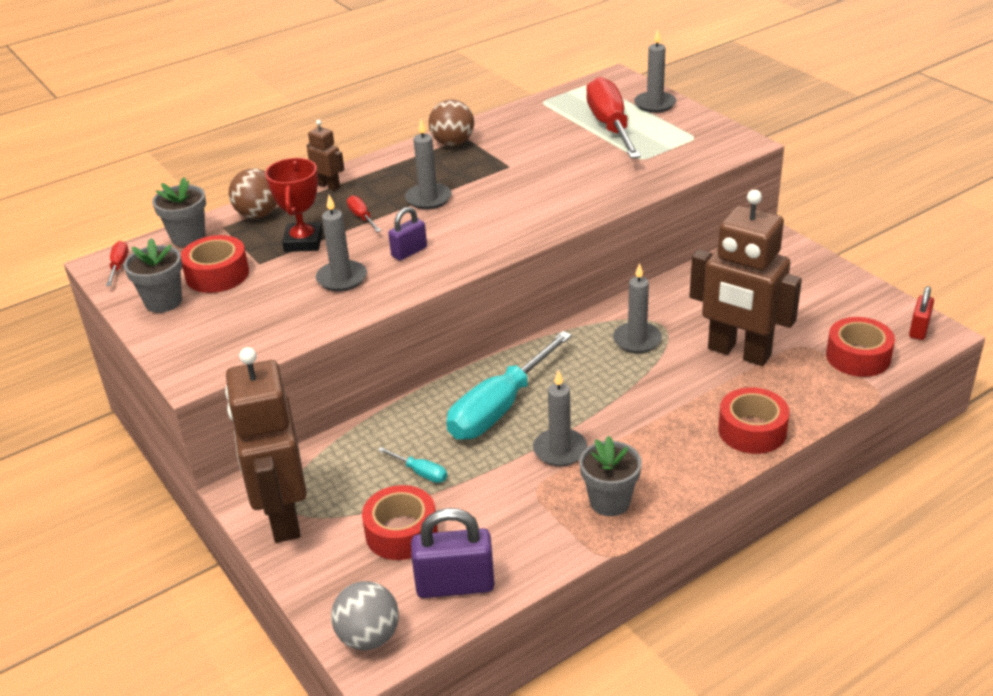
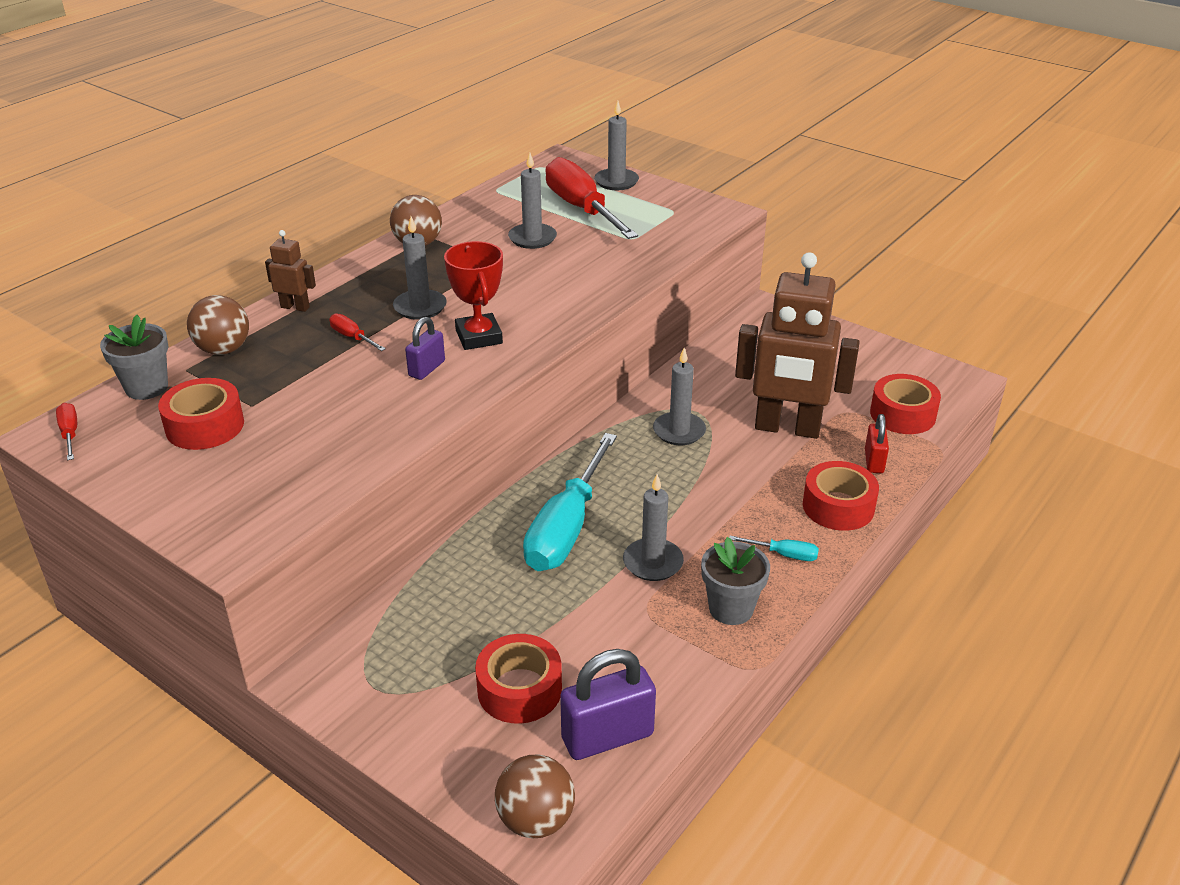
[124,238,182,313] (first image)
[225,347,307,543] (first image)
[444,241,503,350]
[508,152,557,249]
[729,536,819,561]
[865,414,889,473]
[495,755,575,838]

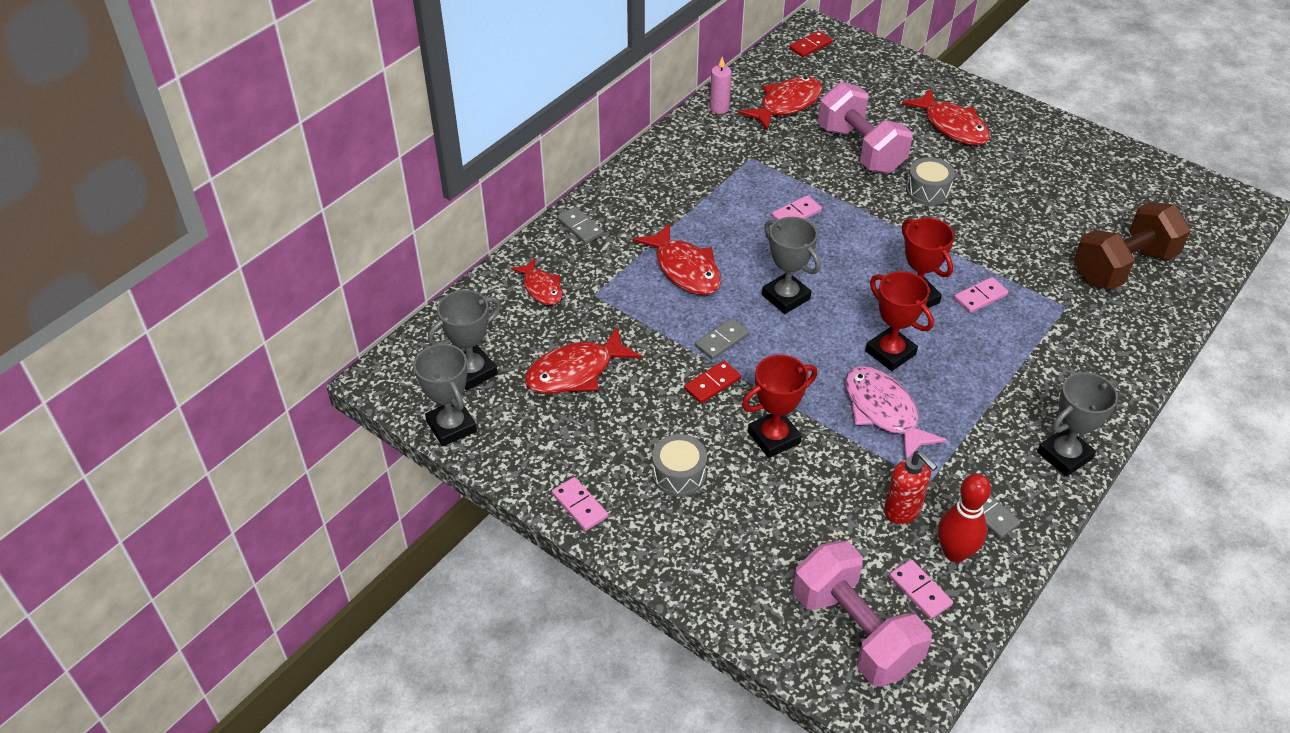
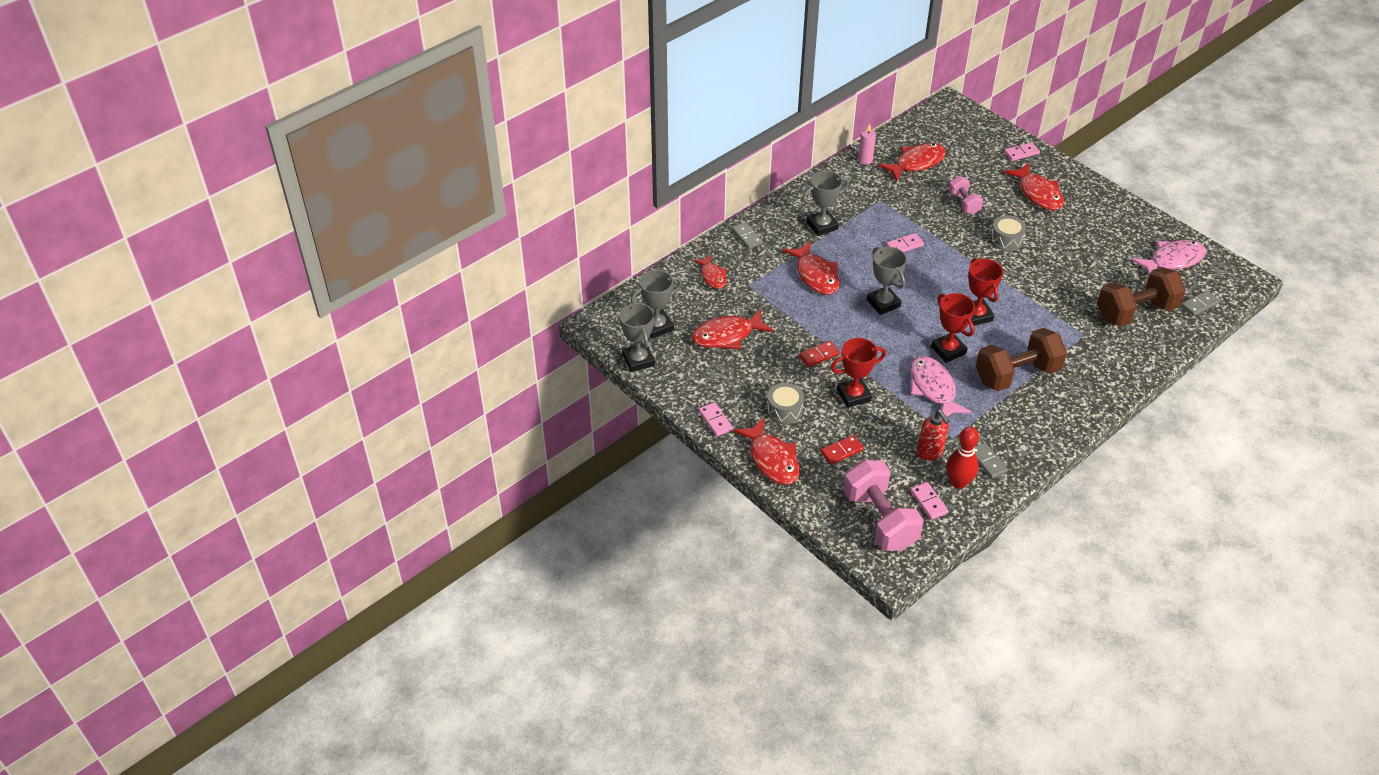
[733,418,800,485]
[976,328,1067,391]
[1131,240,1206,276]
[1181,290,1220,316]
[821,435,864,464]
[1004,142,1040,161]
[802,170,849,236]
[948,176,983,214]

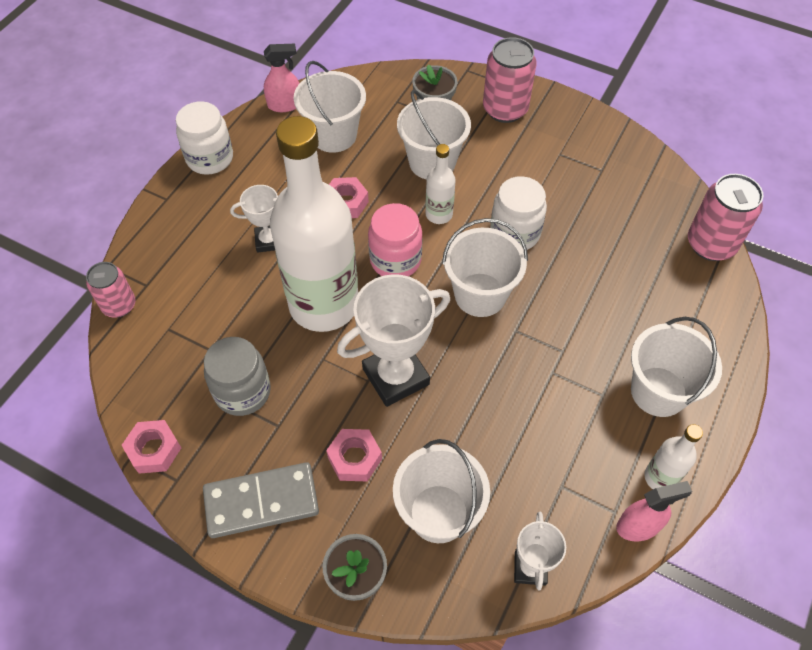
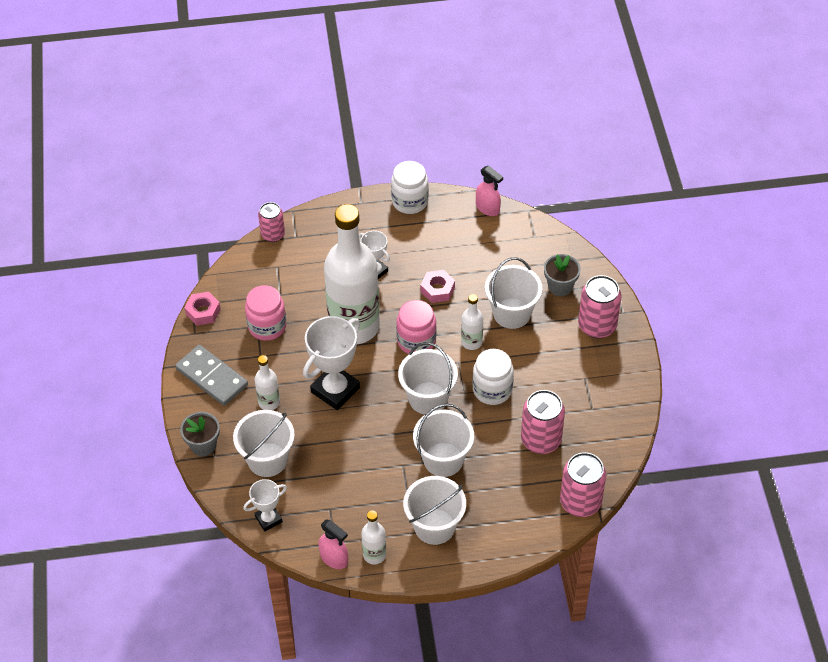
[521,390,565,454]
[413,404,474,477]
[255,355,280,410]
[245,285,286,341]
[303,316,360,410]

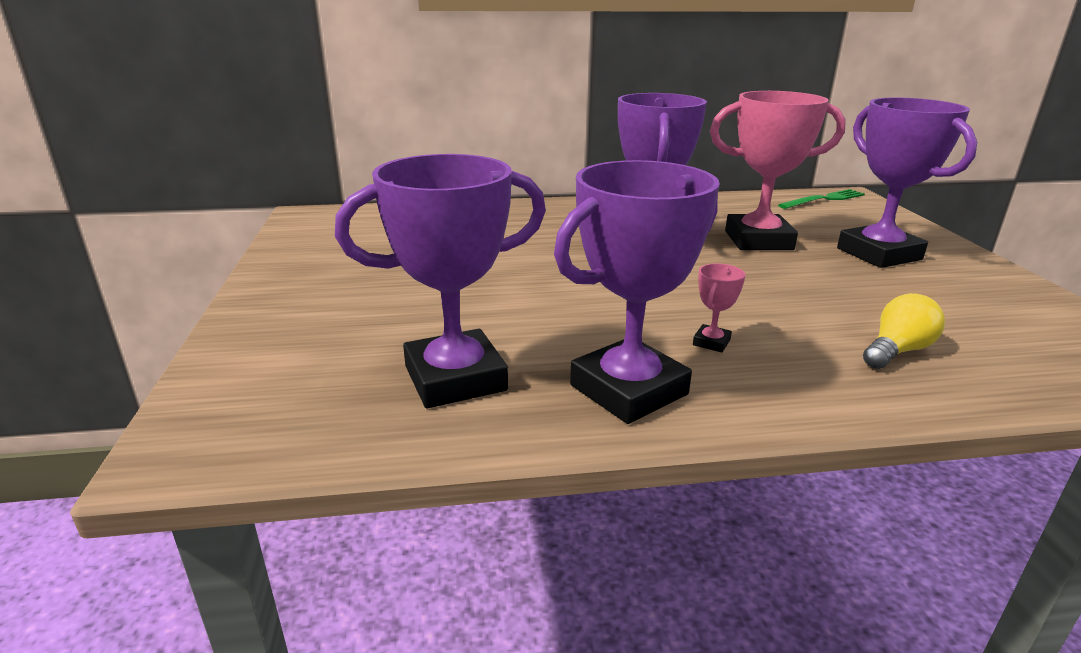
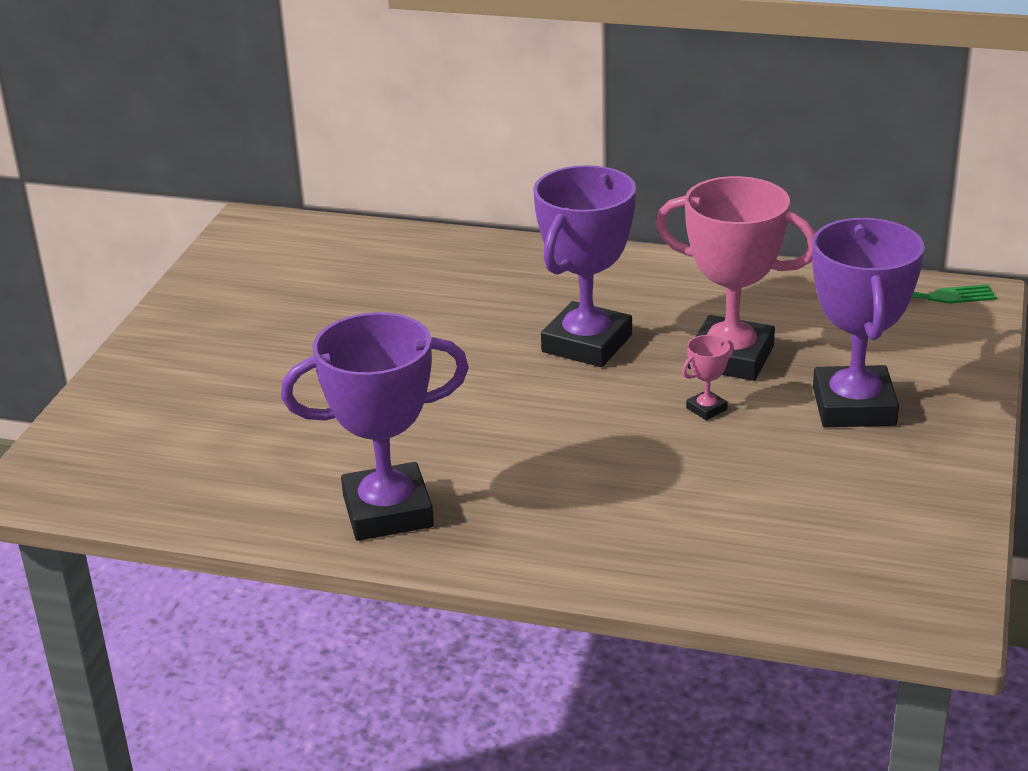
[335,154,546,408] (first image)
[863,293,945,369] (first image)
[682,335,734,420]

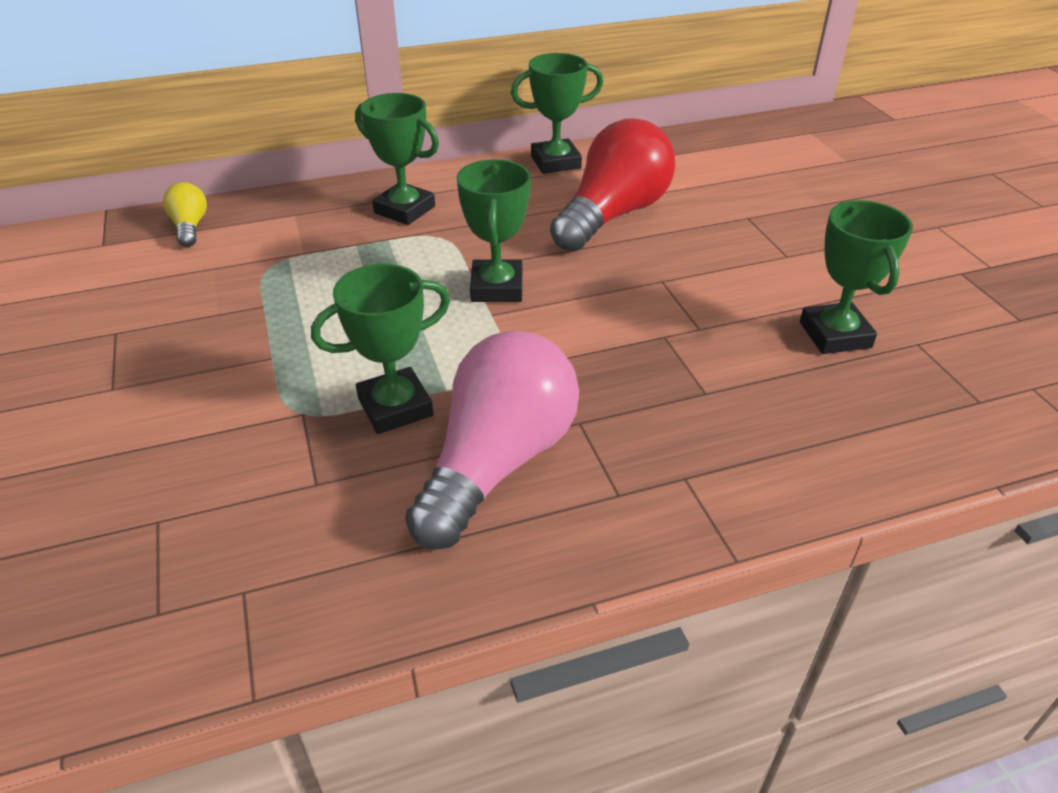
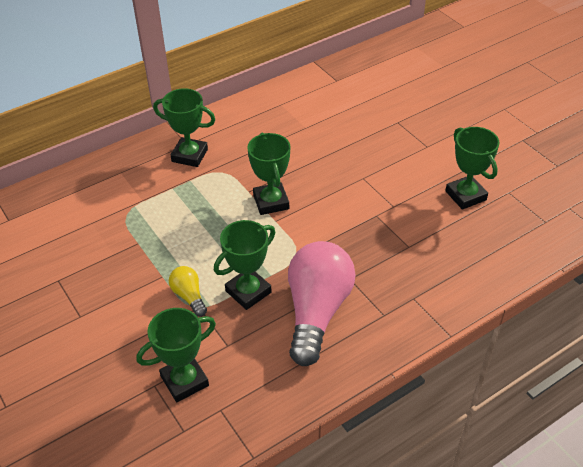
[550,118,676,252] (first image)
[169,266,207,317]
[136,308,216,402]

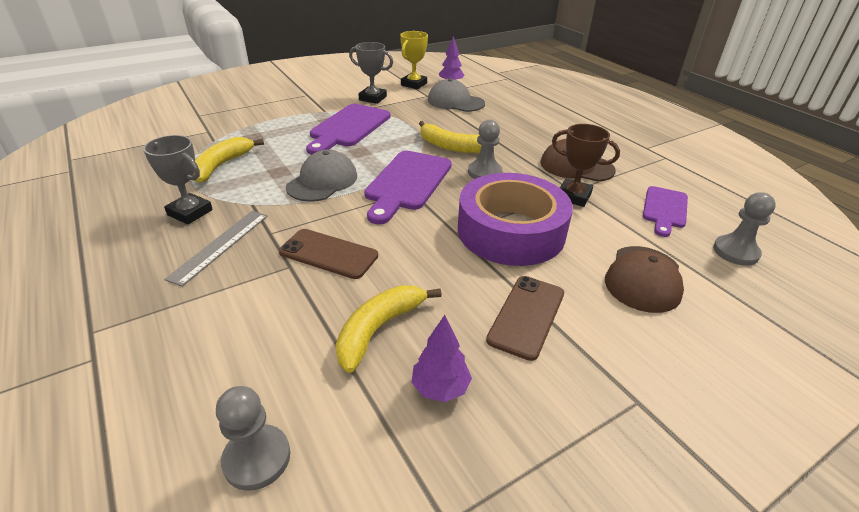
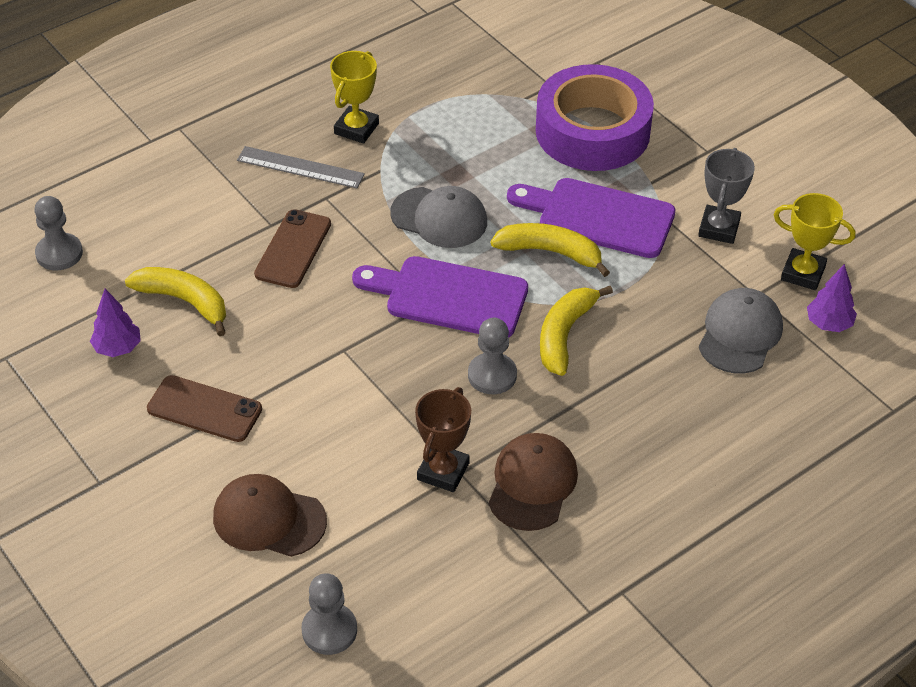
[643,186,688,237] (first image)
[491,223,610,277]
[536,64,654,171]
[330,51,379,143]

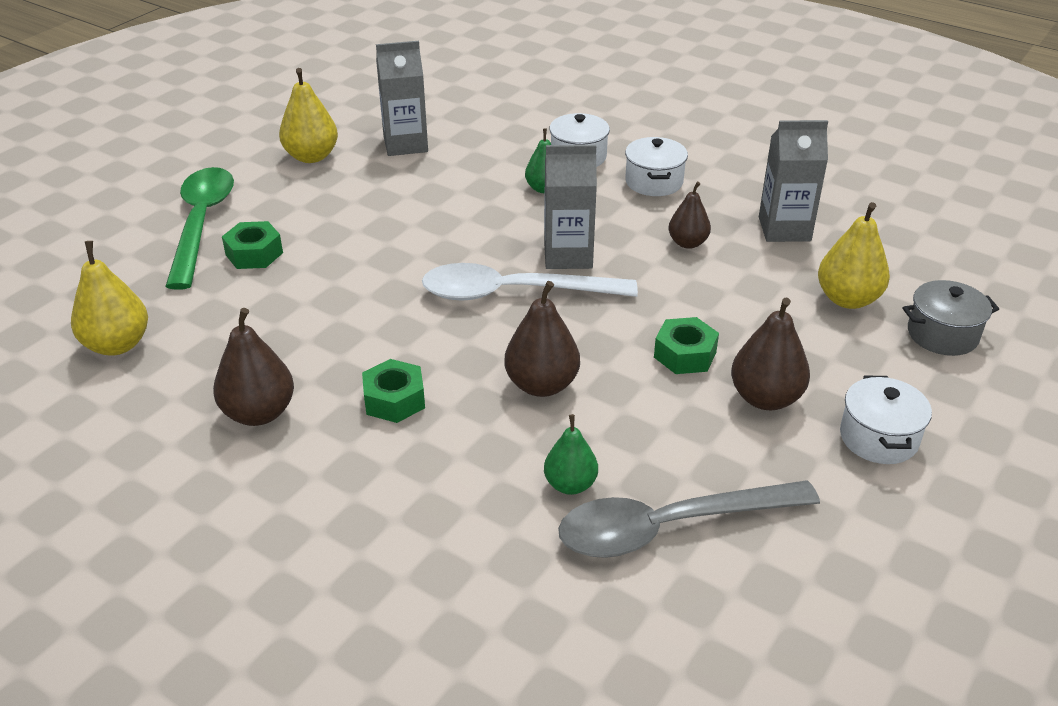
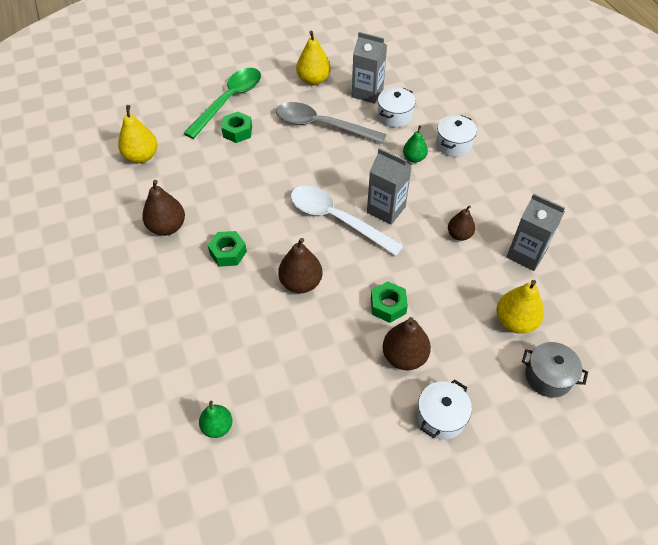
[199,401,233,438]
[276,102,386,144]
[378,88,416,127]

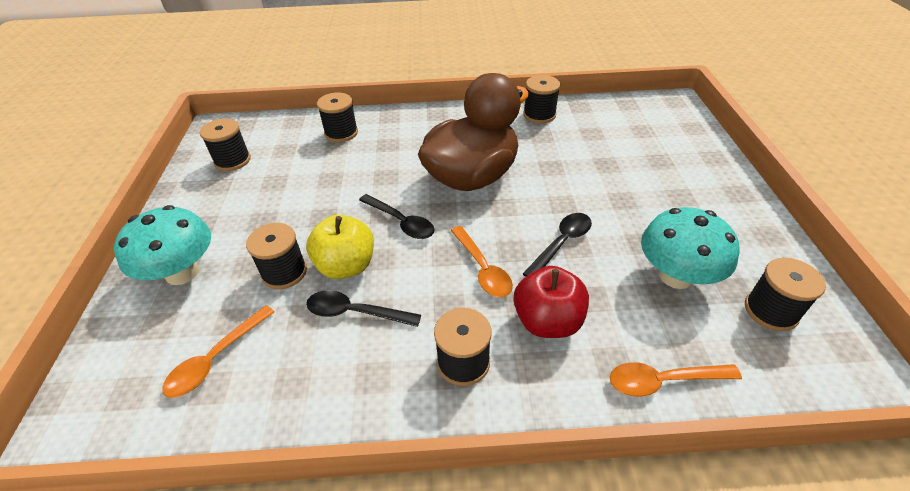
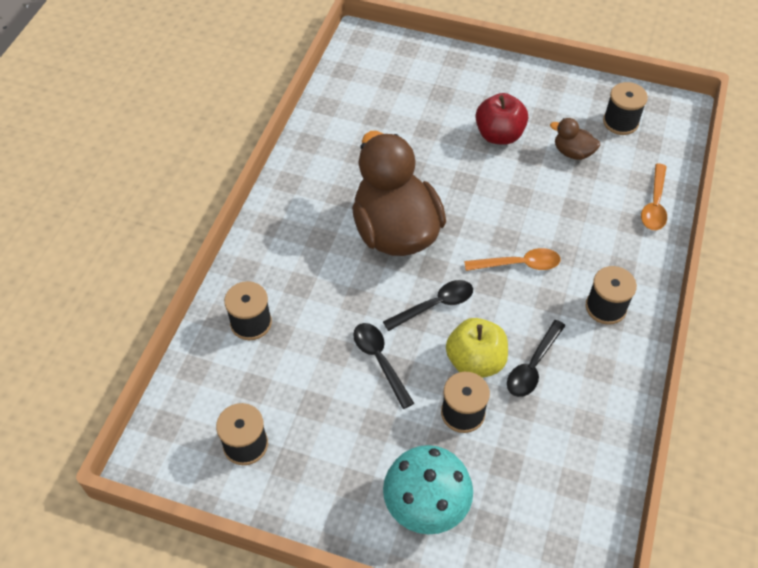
[162,305,275,398] (first image)
[523,75,560,124] (first image)
[475,93,528,145]
[353,323,414,409]
[550,118,600,160]

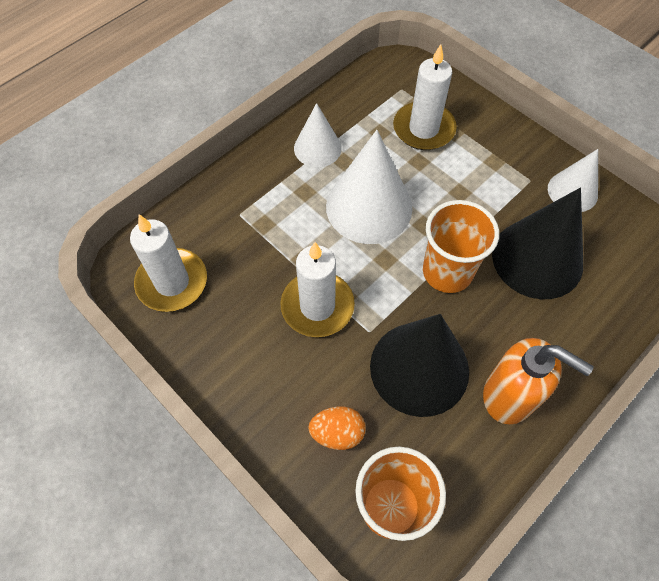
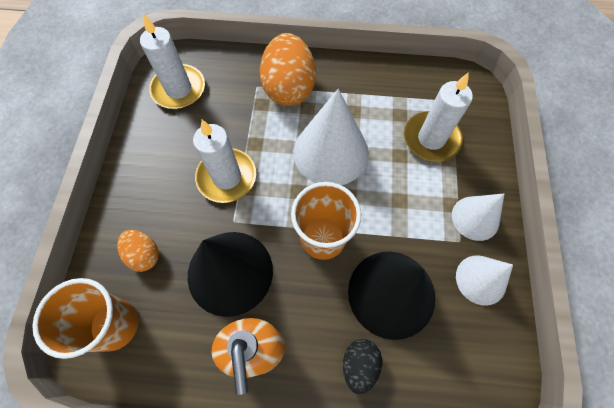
[260,33,316,106]
[343,339,382,394]
[452,194,504,241]

